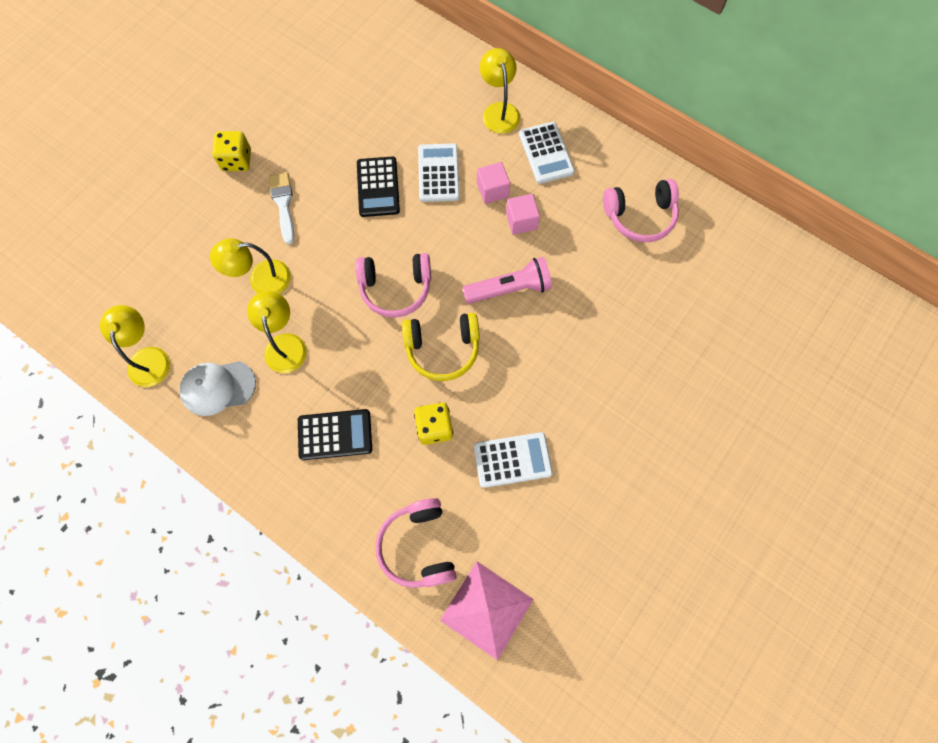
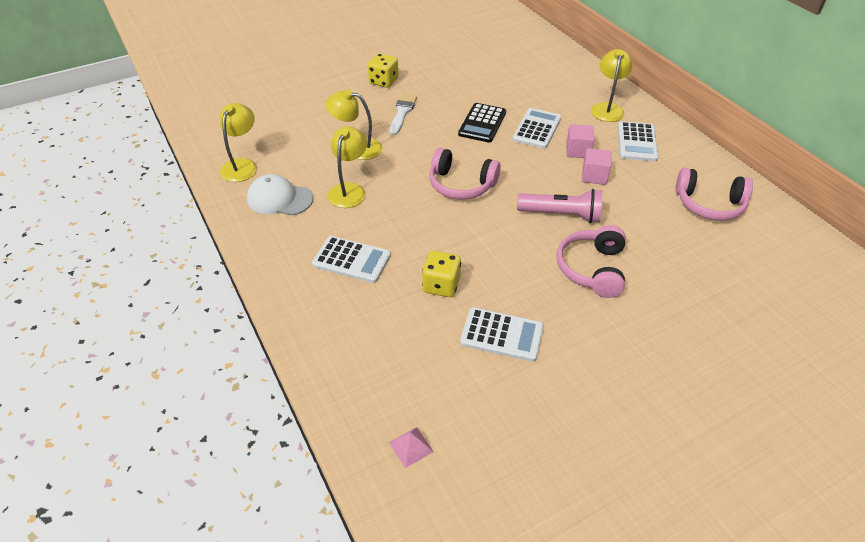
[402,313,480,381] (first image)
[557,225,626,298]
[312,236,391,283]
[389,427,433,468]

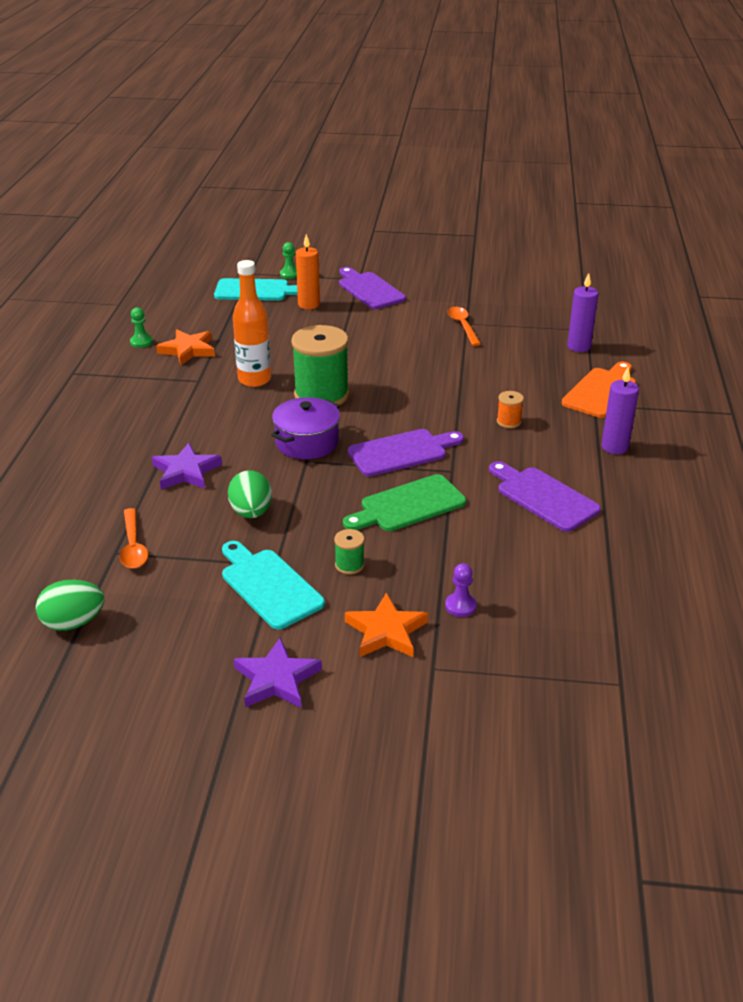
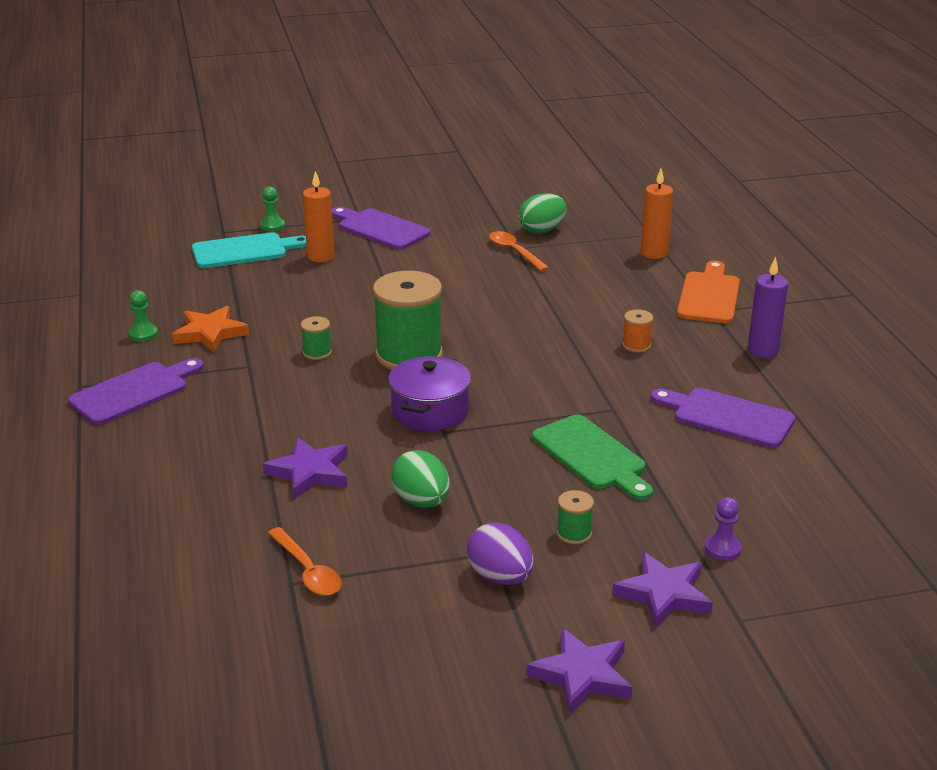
[519,193,567,234]
[68,358,204,425]
[467,523,534,585]
[301,316,332,360]
[612,552,713,628]
[641,169,673,259]
[532,415,653,500]

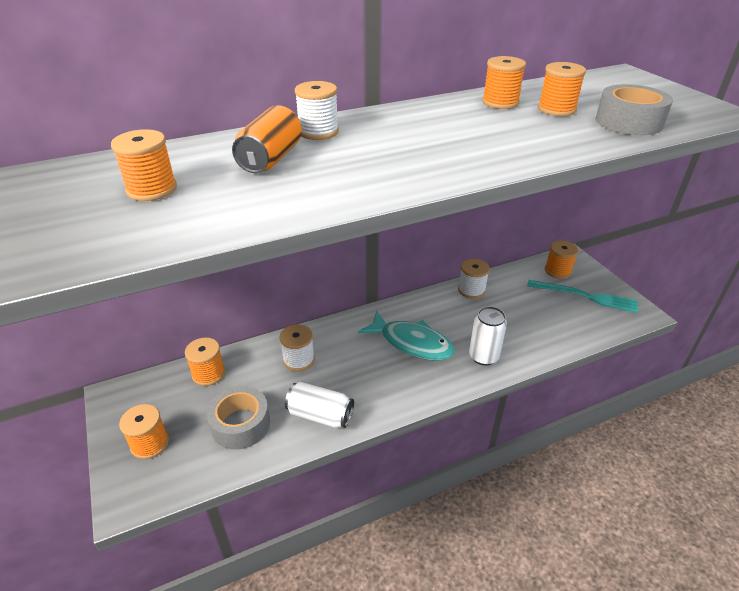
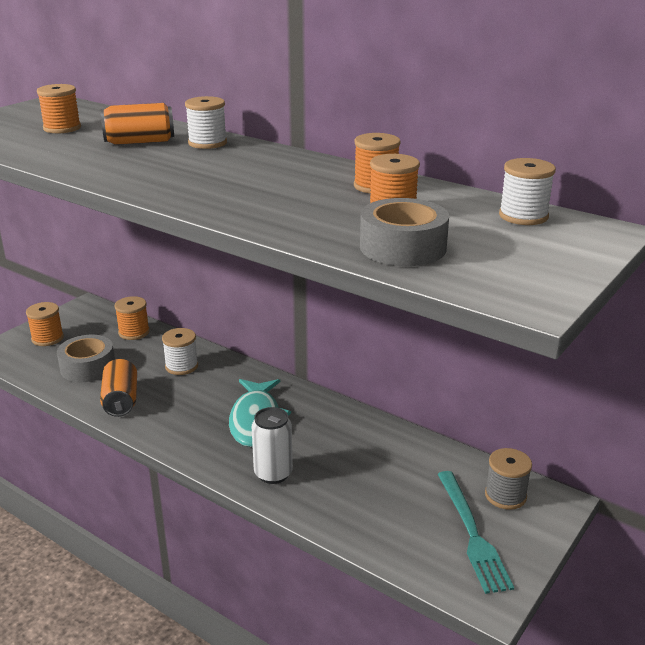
[499,158,556,225]
[100,359,137,417]
[485,448,532,510]

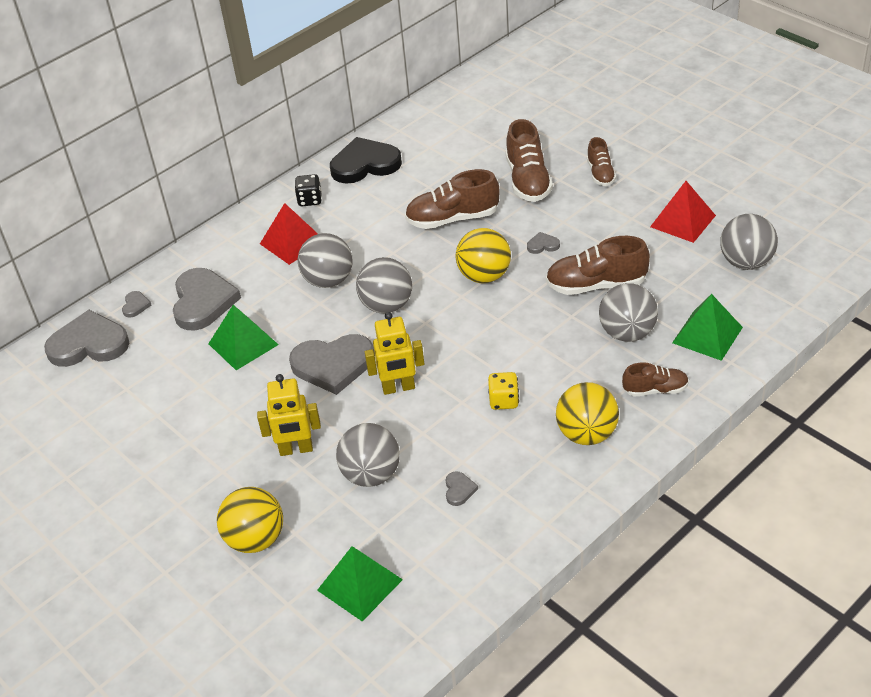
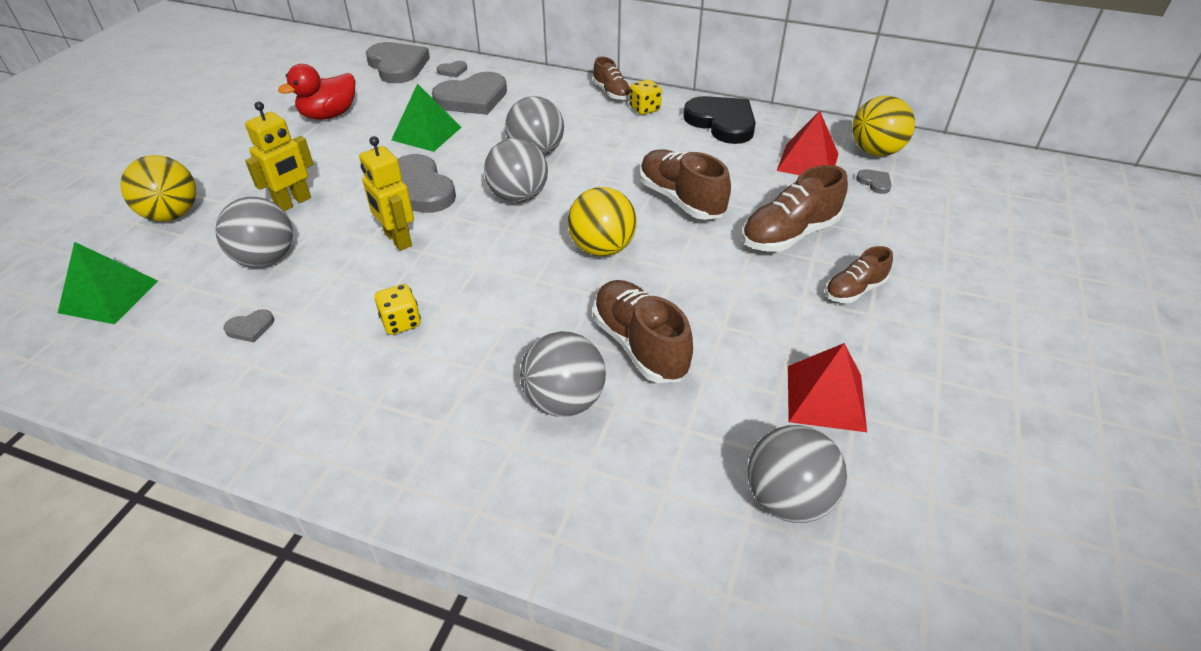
[672,294,743,361] (first image)
[278,64,355,120]
[777,111,838,175]
[856,169,892,194]
[852,96,915,156]
[593,56,630,100]
[629,79,662,115]
[245,102,313,211]

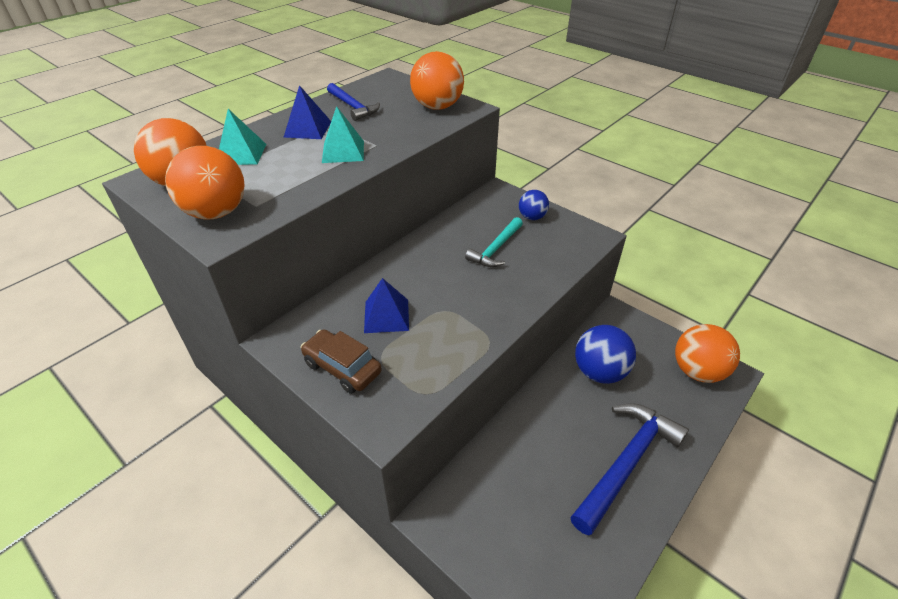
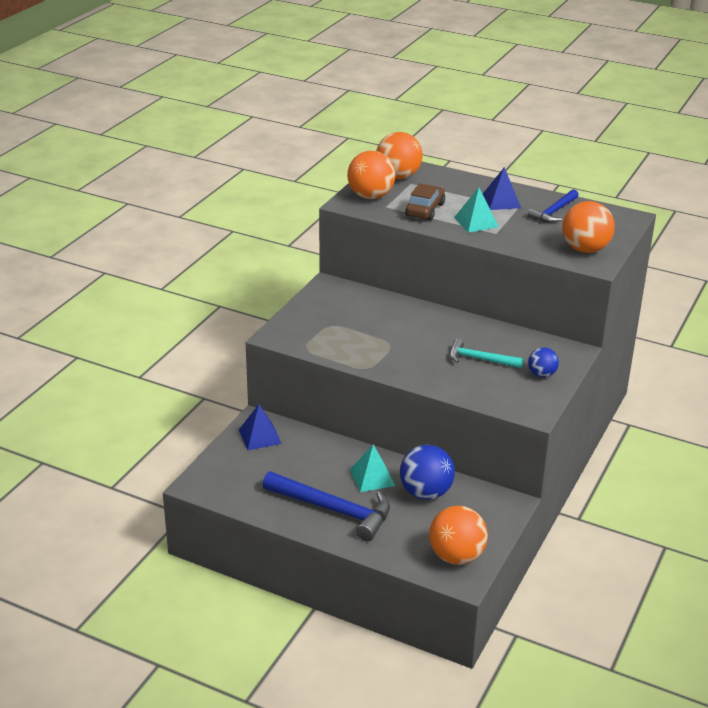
[350,444,395,492]
[405,183,445,221]
[239,404,282,450]

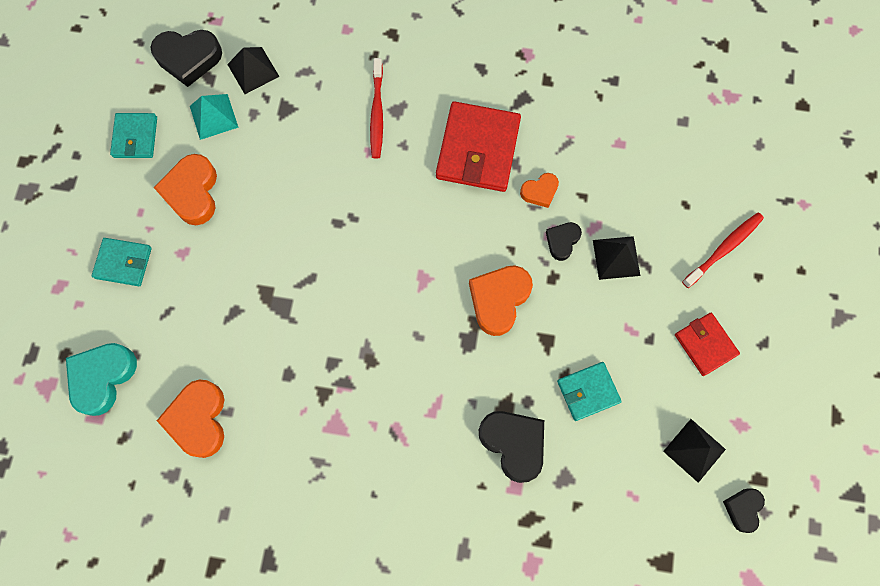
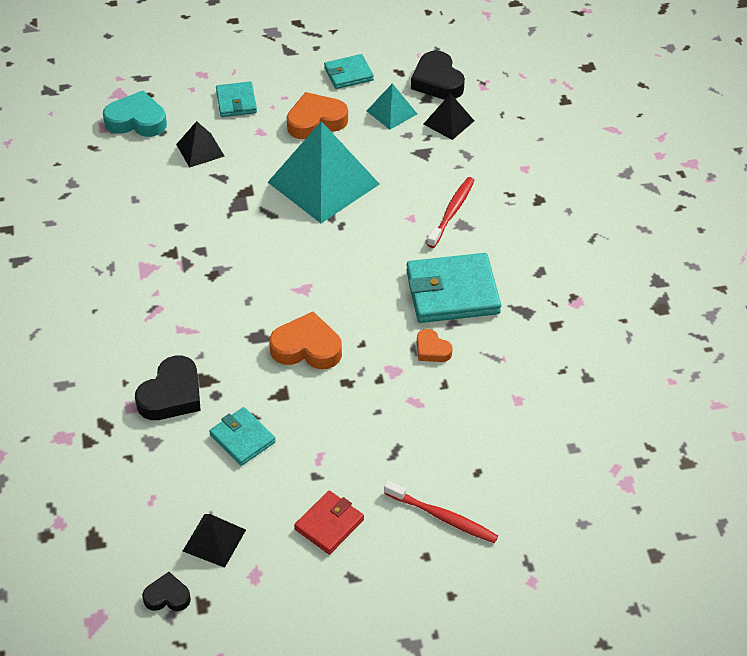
[157,379,224,458] (first image)
[546,222,582,261] (first image)
[268,121,380,223]
[176,121,225,168]
[406,253,501,323]
[427,177,475,248]

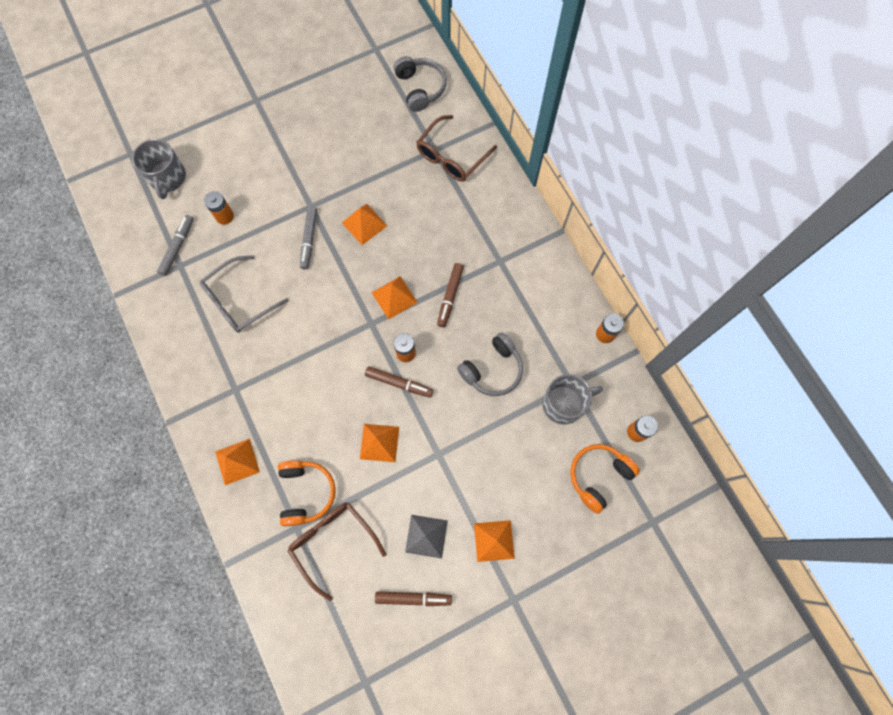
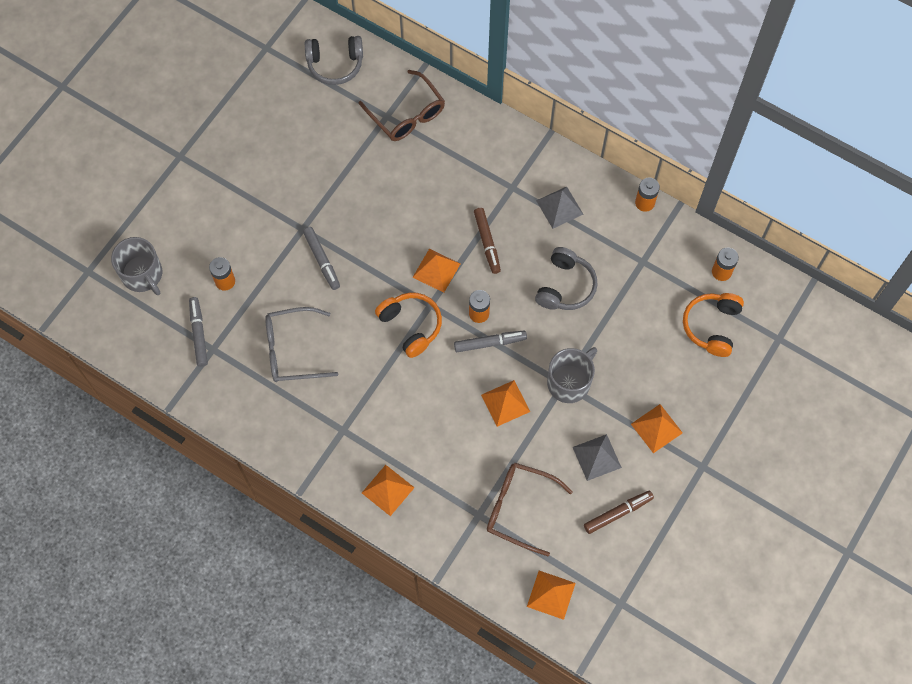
[536,186,584,229]
[375,292,442,358]
[527,571,576,620]
[547,347,597,403]
[454,331,527,352]
[265,307,338,382]
[305,36,363,85]
[359,70,445,141]

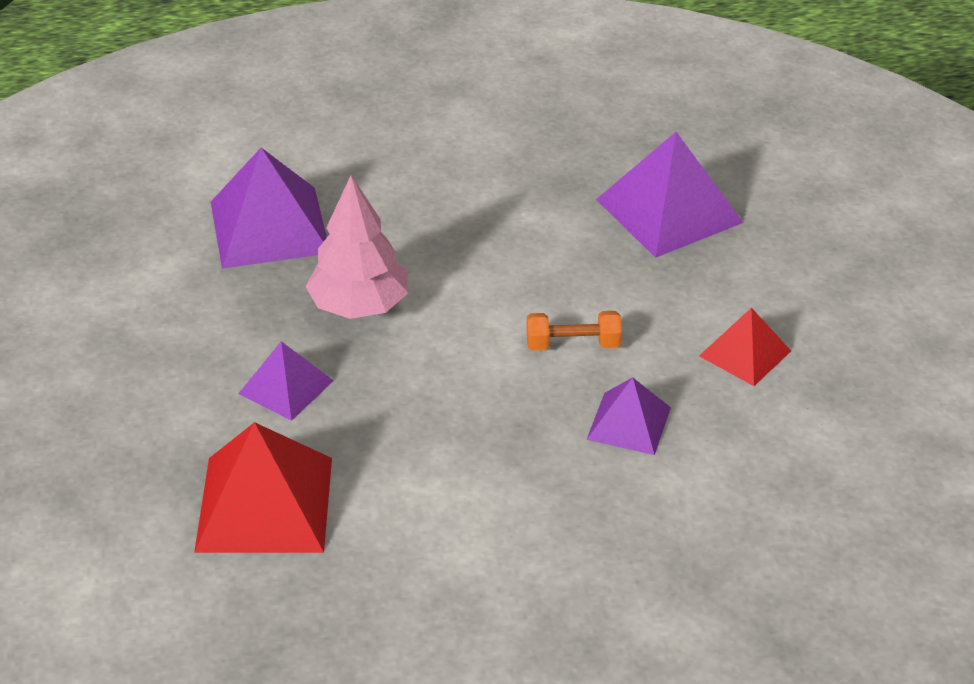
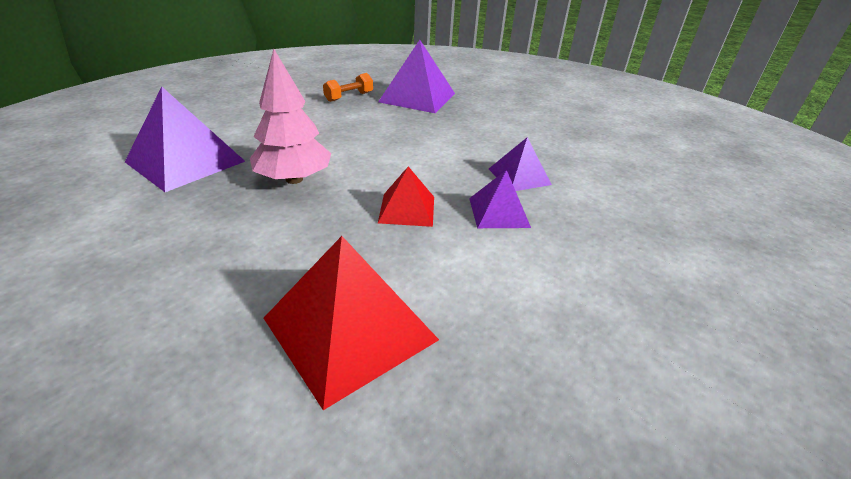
[469,170,531,228]
[323,73,373,102]
[378,166,434,227]

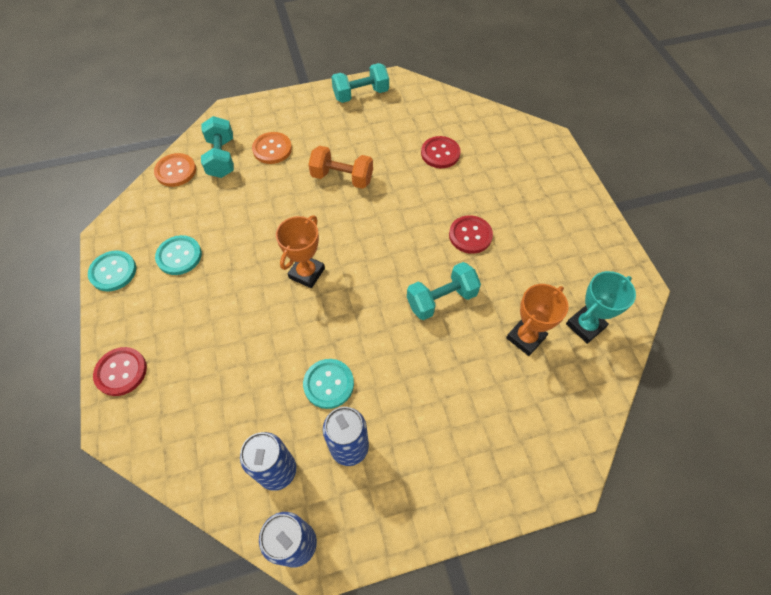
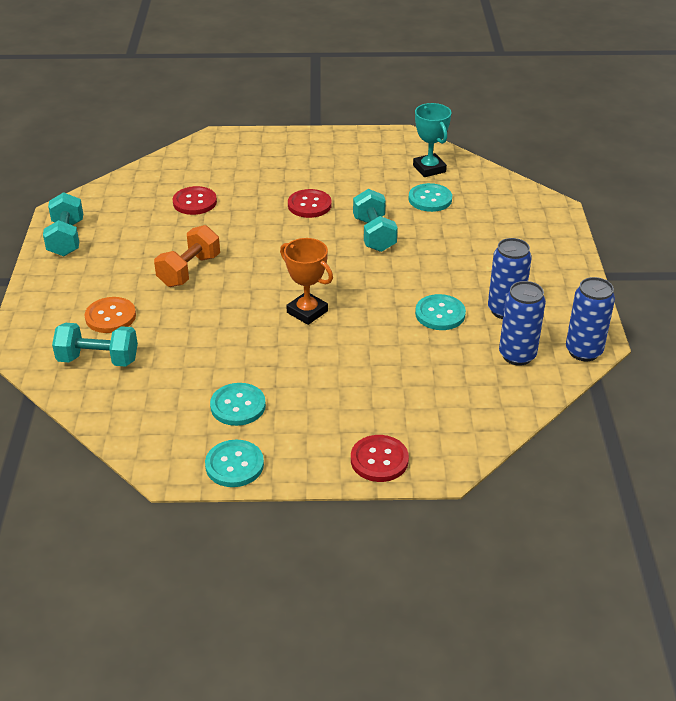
[154,153,196,187] (first image)
[408,183,452,212]

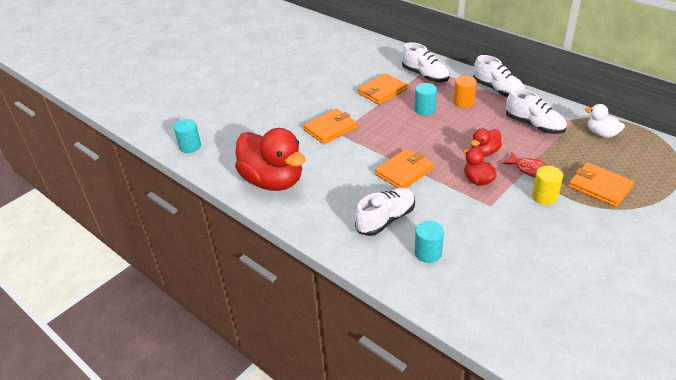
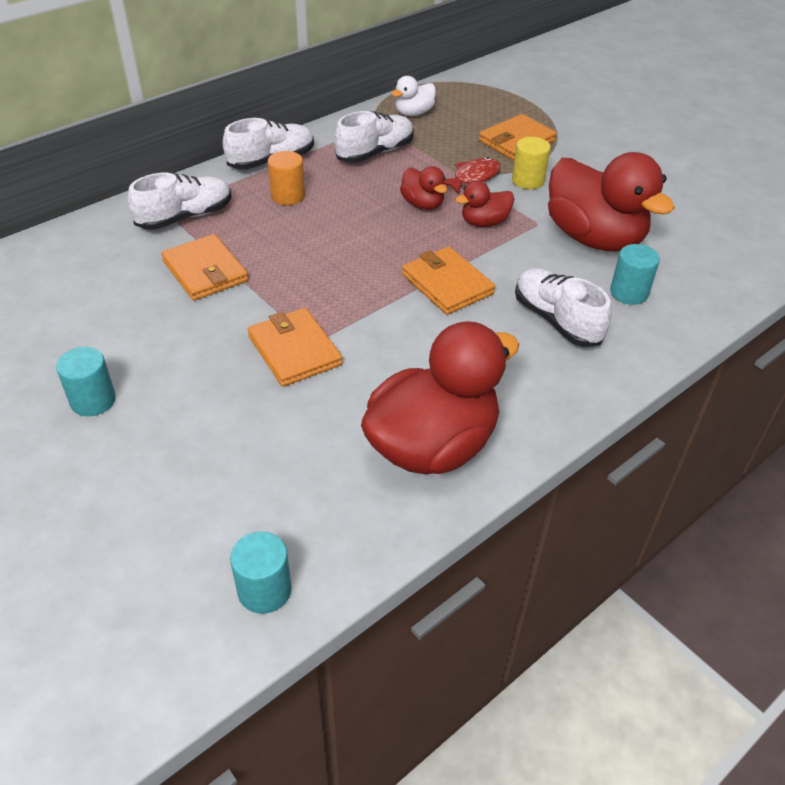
[548,152,675,251]
[56,347,116,416]

